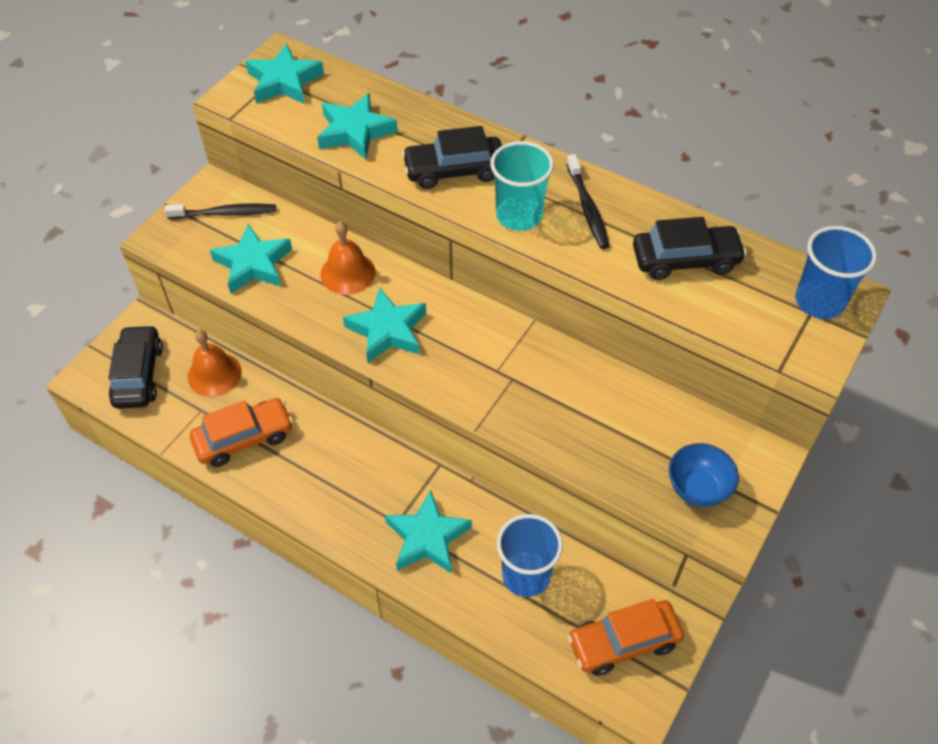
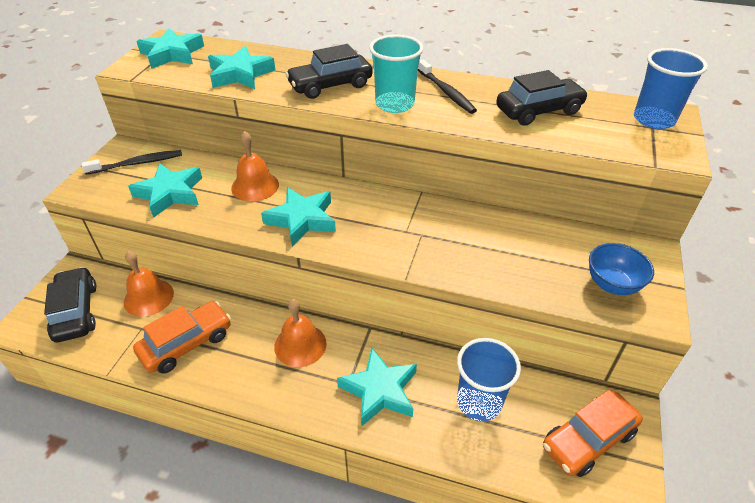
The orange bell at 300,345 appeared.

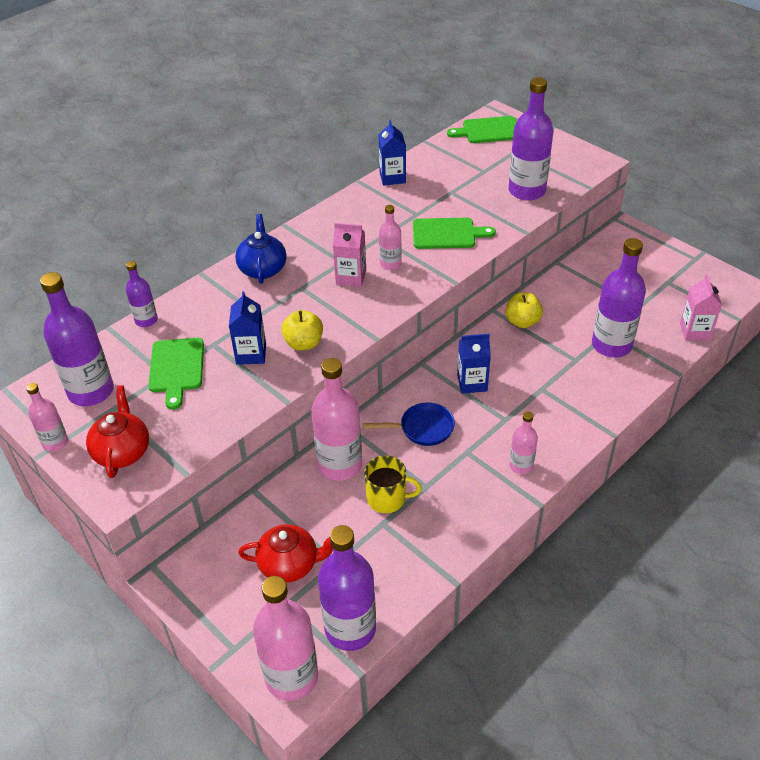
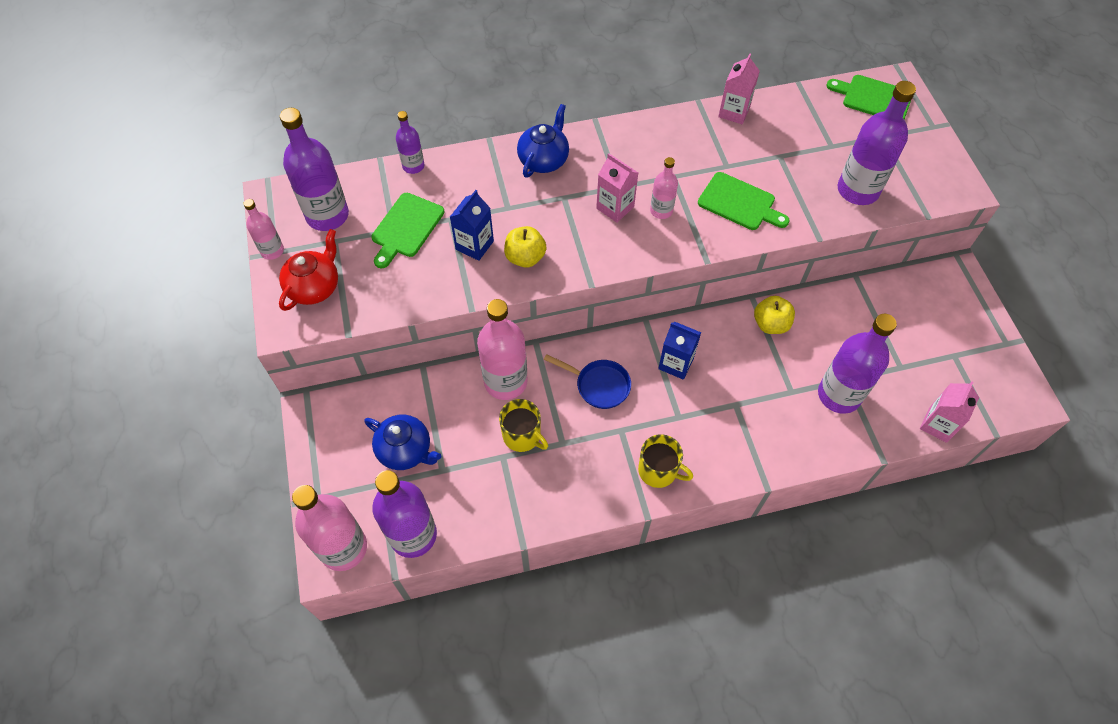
The crimson tea pot at 289,564 became the cobalt tea pot at 405,450.
The cobalt juice carton at 392,178 became the rosy juice carton at 734,112.
The rosy flask at 521,465 was replaced by the golden mug at 658,470.

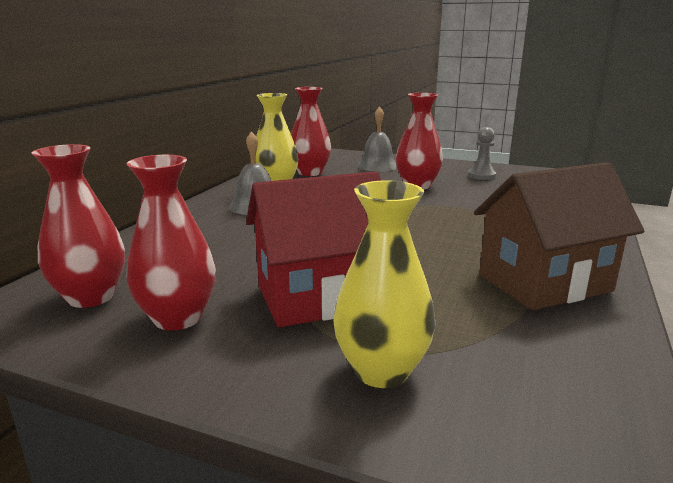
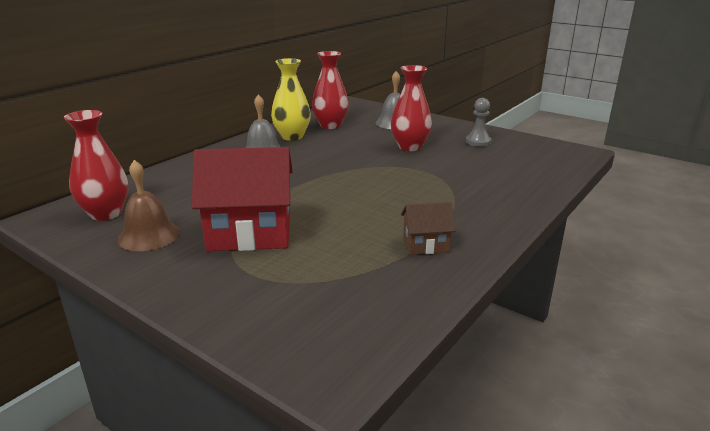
The crimson vase at 178,318 was replaced by the brown bell at 149,235.
The golden vase at 381,371 disappeared.
The brown cottage at 544,283 changed to 0.50 times the size.

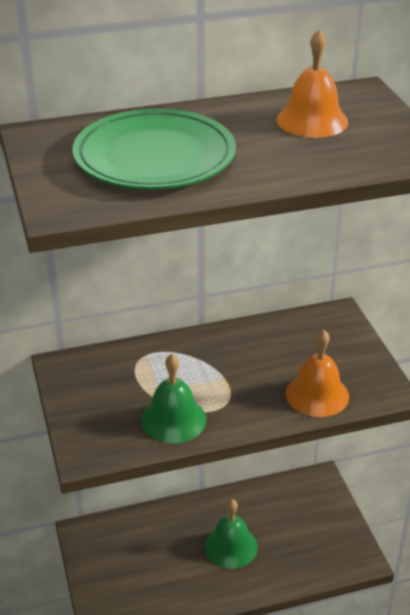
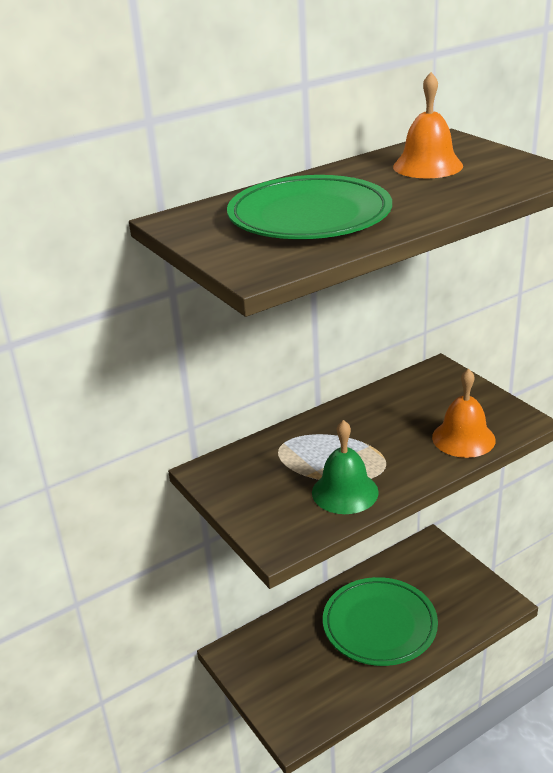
The emerald bell at 231,546 was replaced by the emerald plate at 379,625.

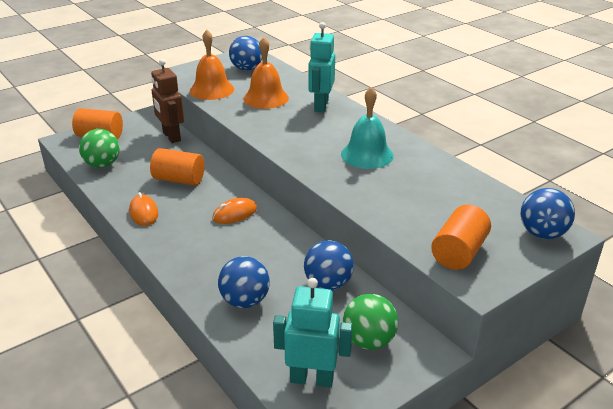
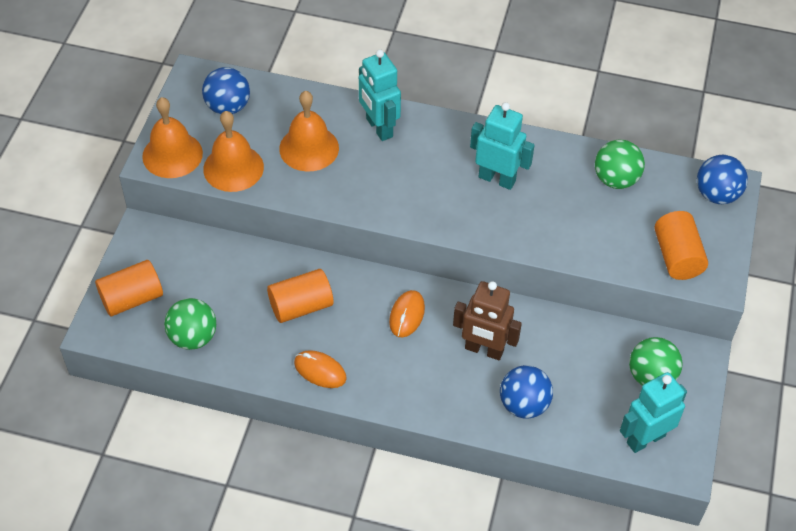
The brown robot moved from 171,137 to 484,350.
The cobalt play ball at 328,284 disappeared.
The teal bell at 367,155 was replaced by the teal robot at 497,179.
The orange bell at 172,154 appeared.
The emerald play ball at 615,179 appeared.

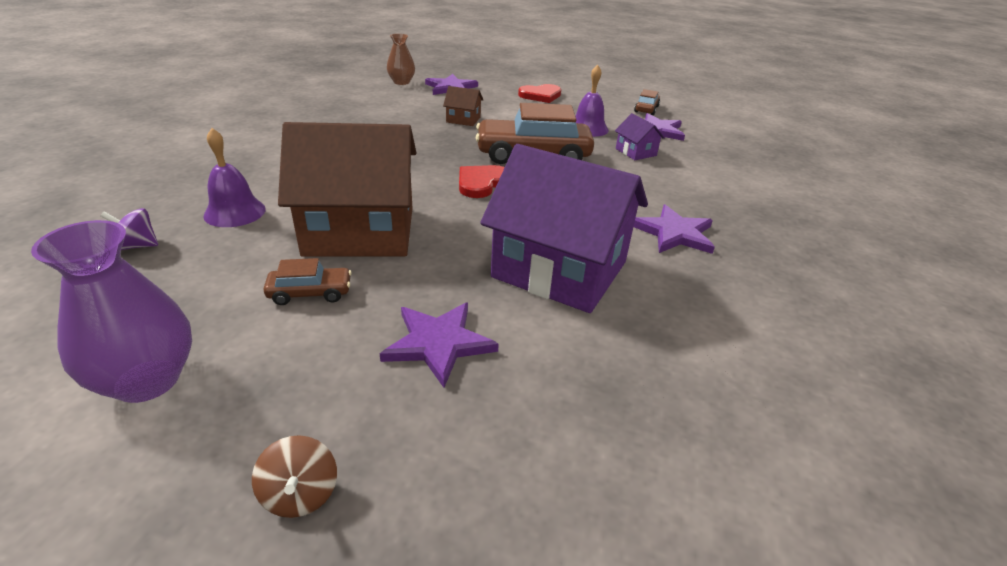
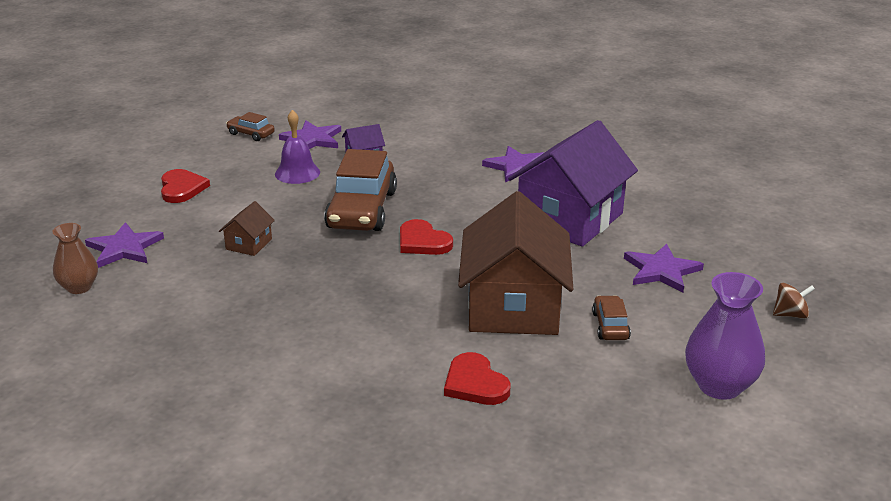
The violet whirligig at 137,246 disappeared.
The violet bell at 235,212 was replaced by the crimson heart shape at 475,383.

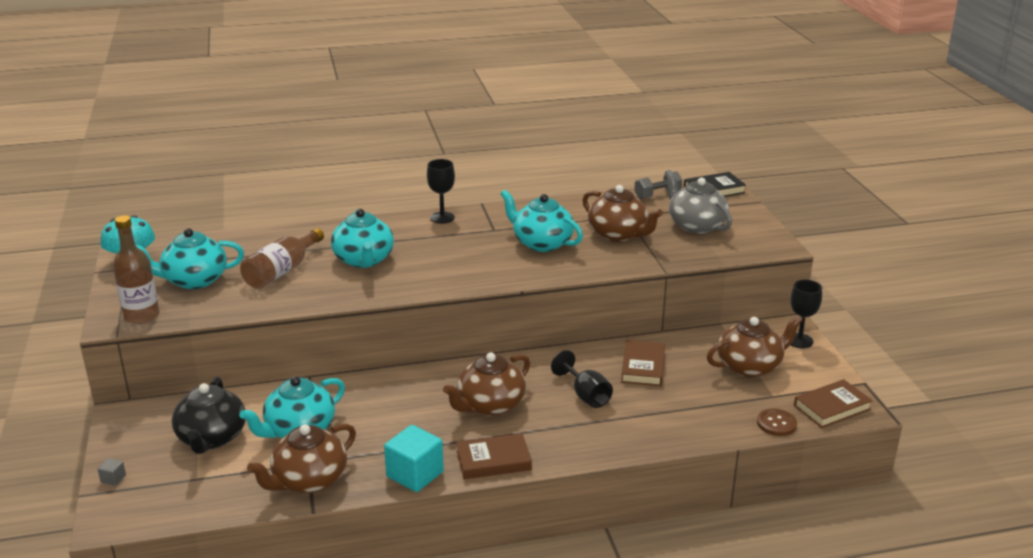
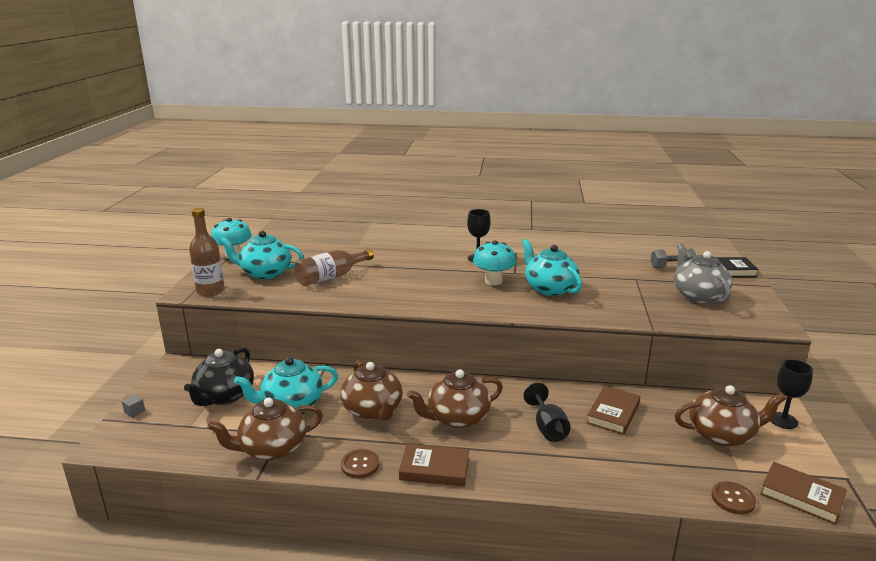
The teal tea pot at 364,260 disappeared.
The teal block at 415,474 was replaced by the brown button at 360,465.
The brown tea pot moved from 618,234 to 373,410.
The brown book at 832,407 turned 45 degrees clockwise.
The teal toadstool at 493,281 appeared.

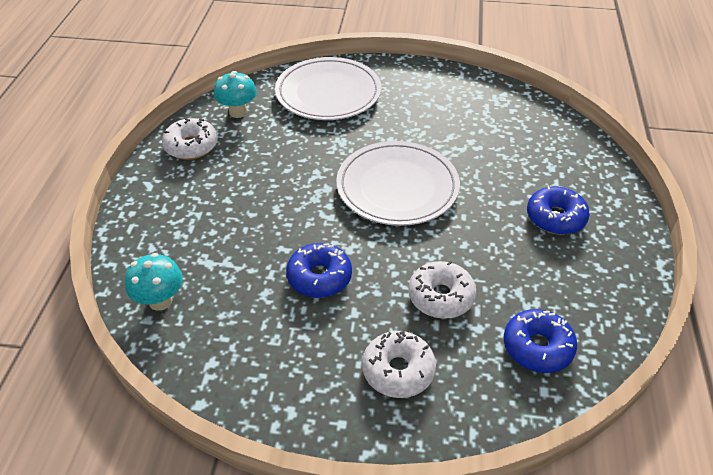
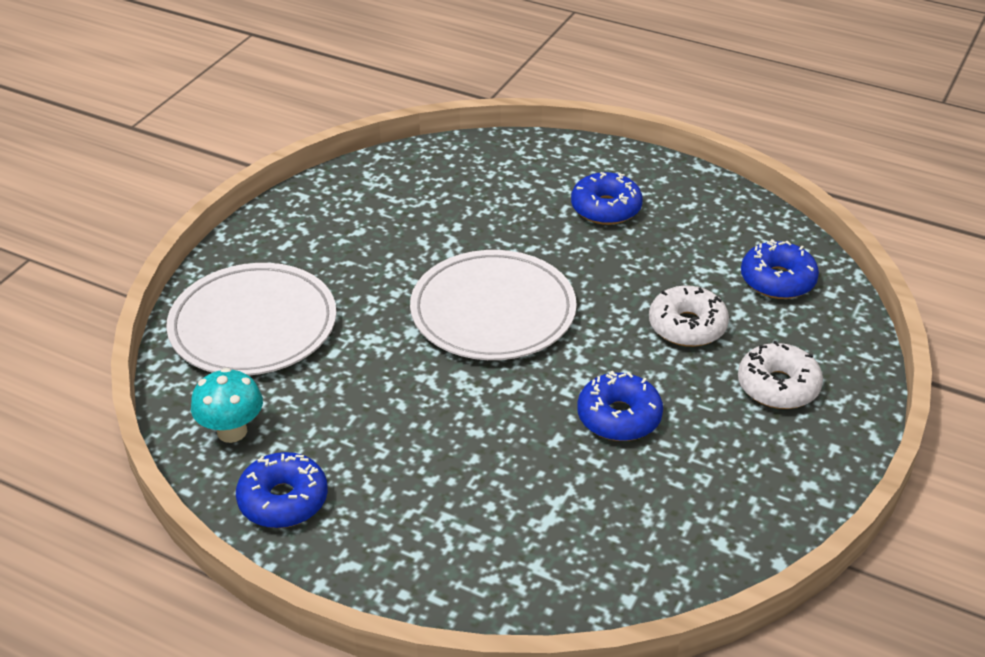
The teal toadstool at 160,301 disappeared.
The pure white glazed donut at 191,146 became the cobalt glazed donut at 283,500.

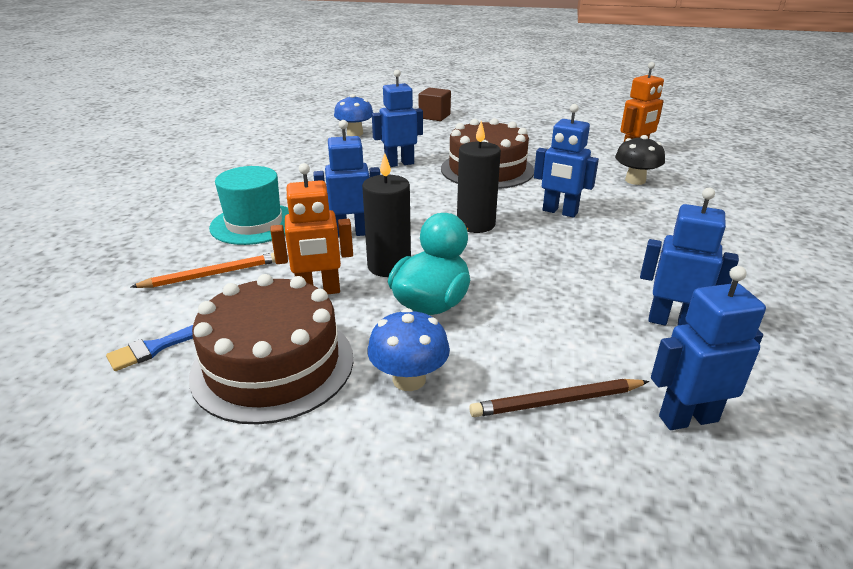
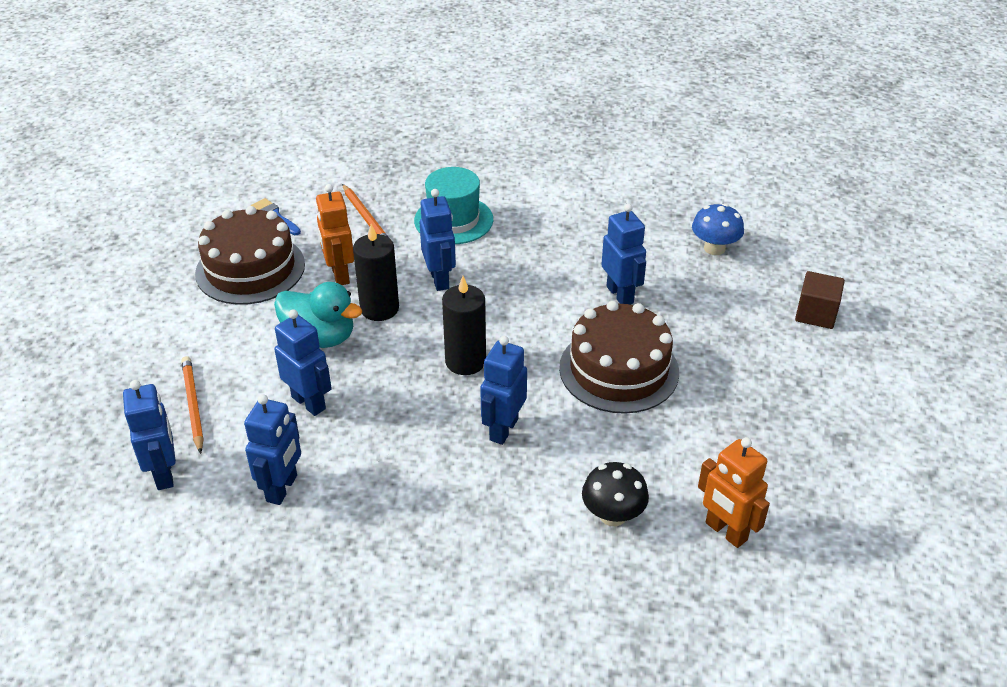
The cobalt toadstool at 409,379 disappeared.
The brown wooden pencil at 557,401 became the orange wooden pencil at 193,405.
The cobalt robot at 309,402 appeared.

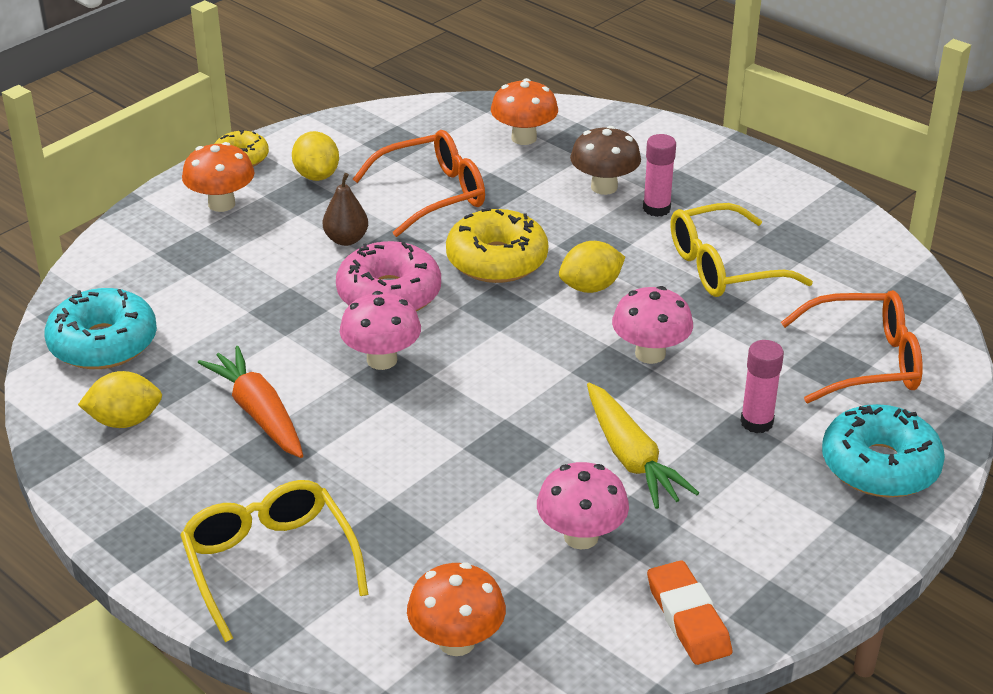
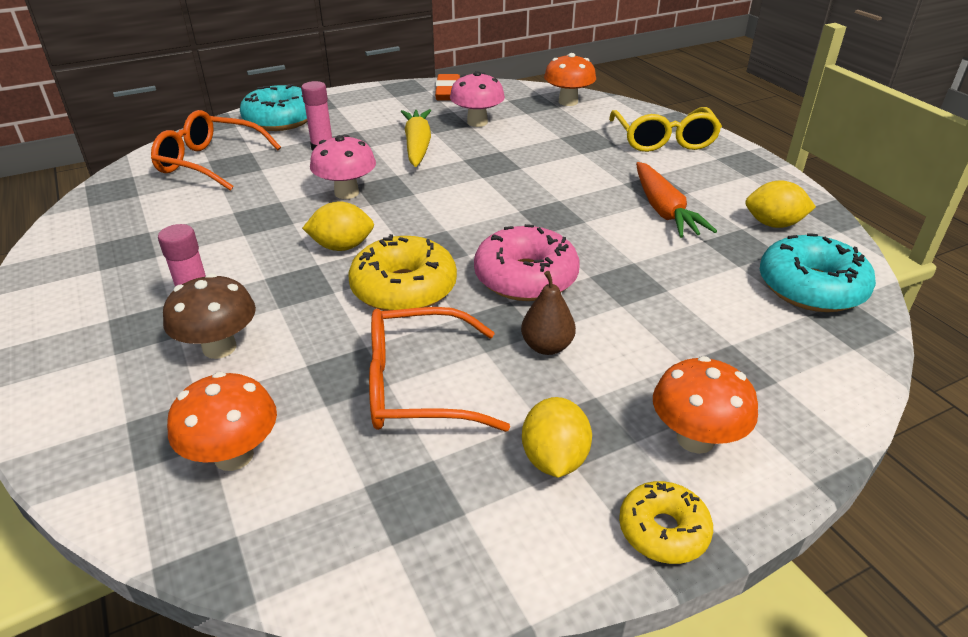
The rosy toadstool at 382,360 disappeared.
The golden glasses at 723,267 disappeared.

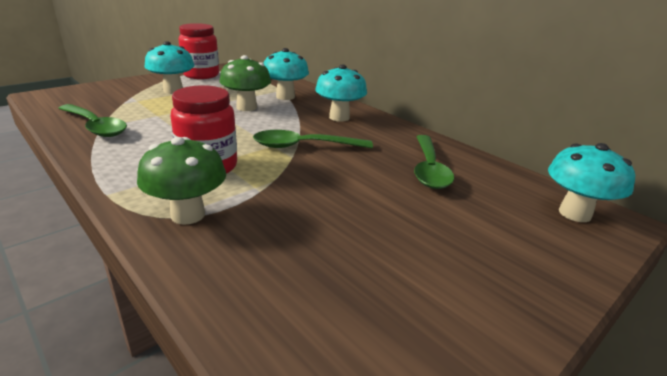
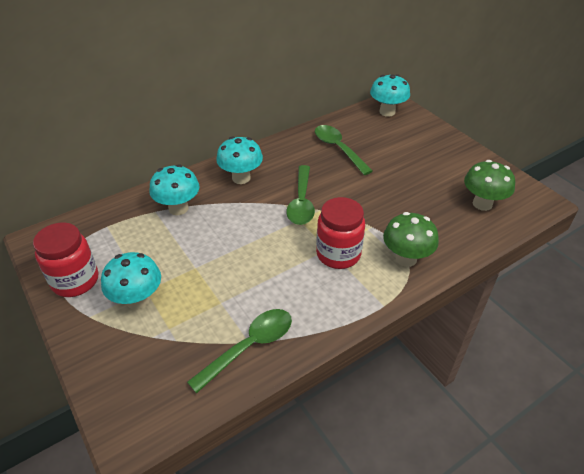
The emerald toadstool moved from 246,107 to 482,204.
The emerald tablespoon at 429,169 turned 135 degrees counterclockwise.

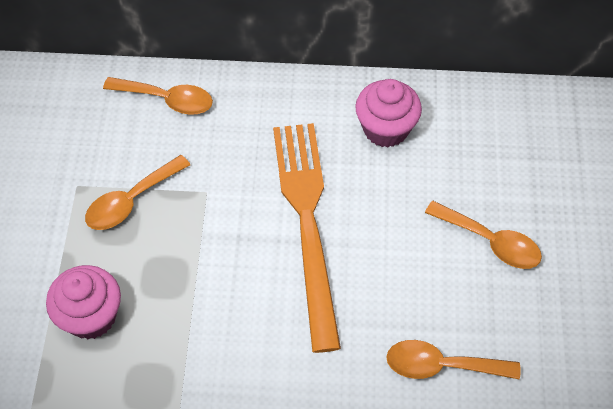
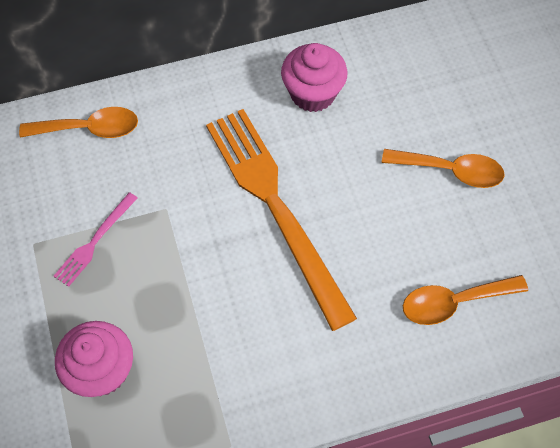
The orange tablespoon at 131,201 was replaced by the rosy table fork at 95,241.

